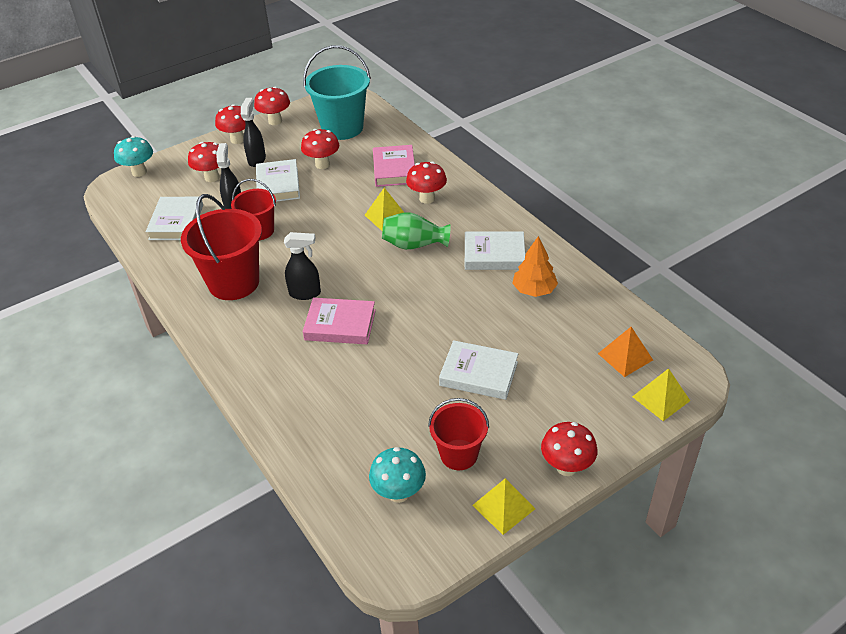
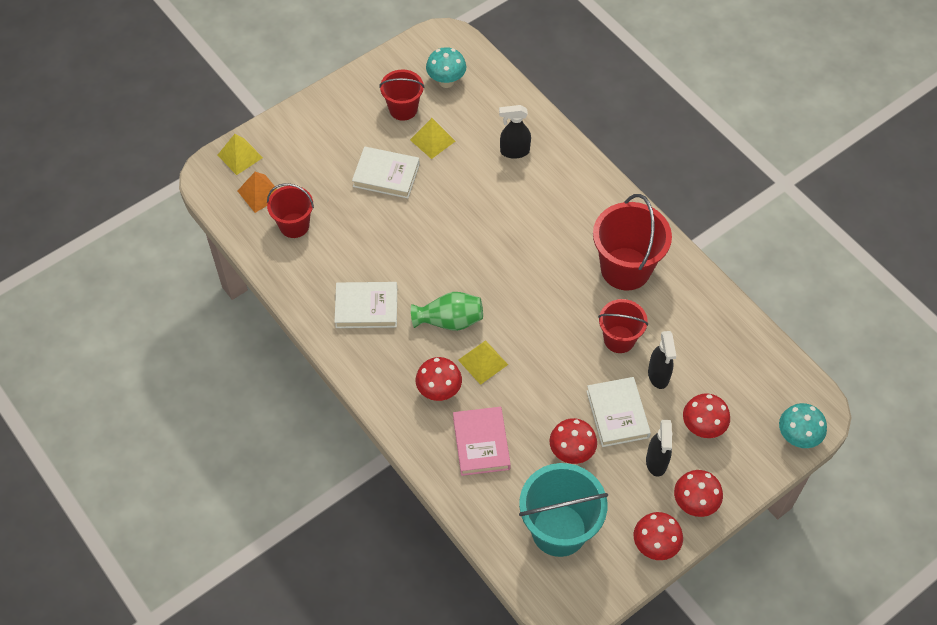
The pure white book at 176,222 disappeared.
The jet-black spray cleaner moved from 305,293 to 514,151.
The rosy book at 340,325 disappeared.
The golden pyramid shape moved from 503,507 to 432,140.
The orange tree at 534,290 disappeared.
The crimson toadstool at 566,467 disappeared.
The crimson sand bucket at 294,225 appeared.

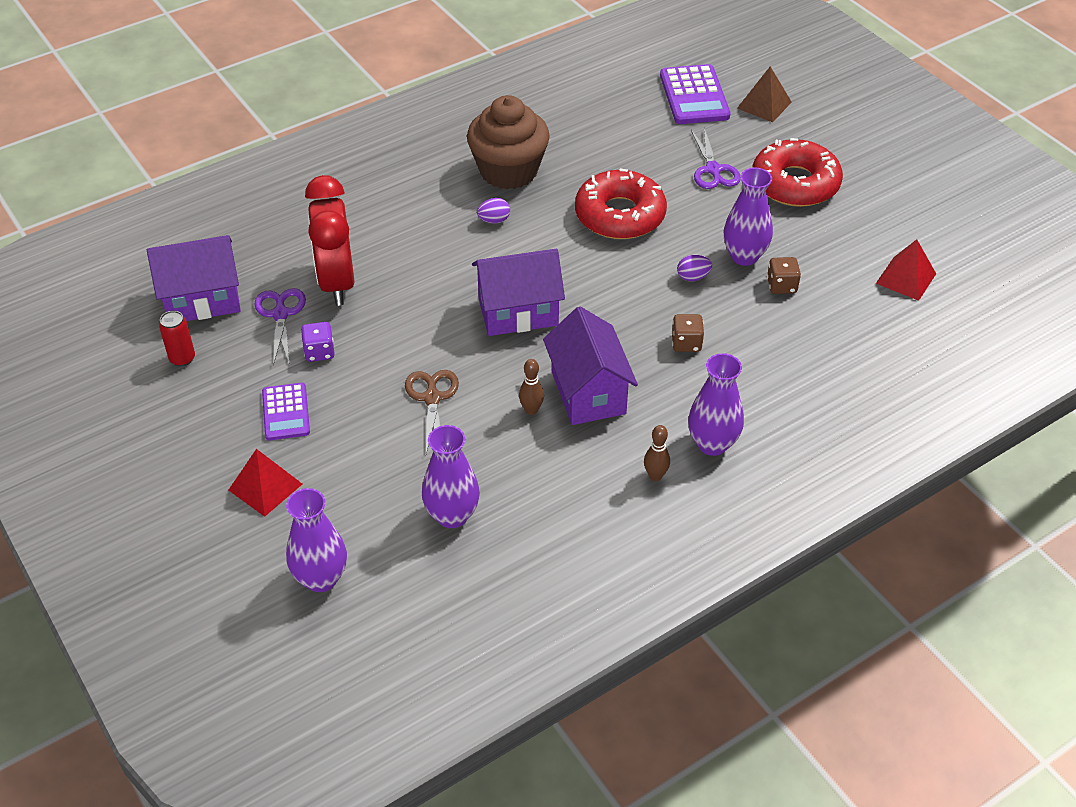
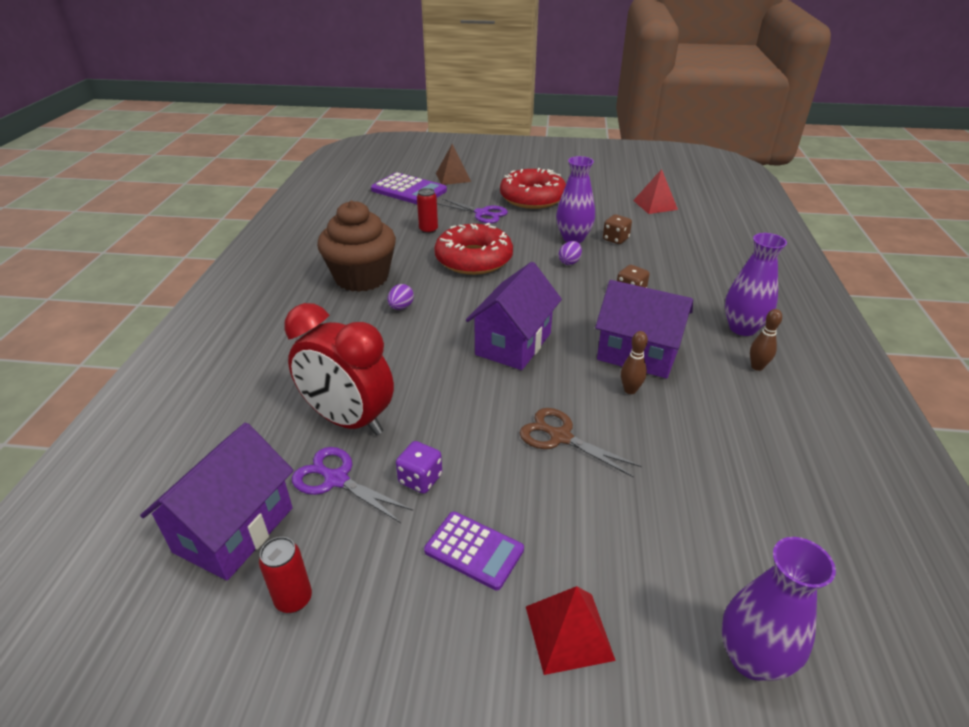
The violet vase at 452,515 disappeared.
The crimson soda can at 428,230 appeared.

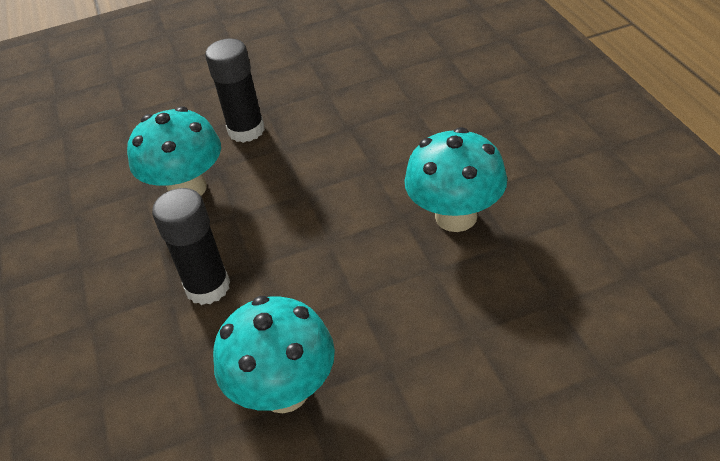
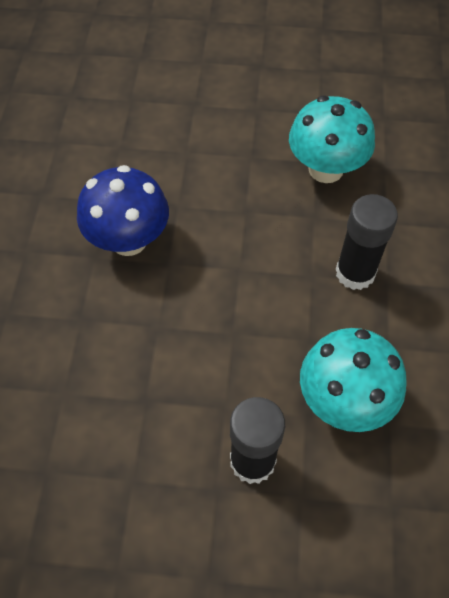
The teal toadstool at 456,216 became the cobalt toadstool at 128,240.

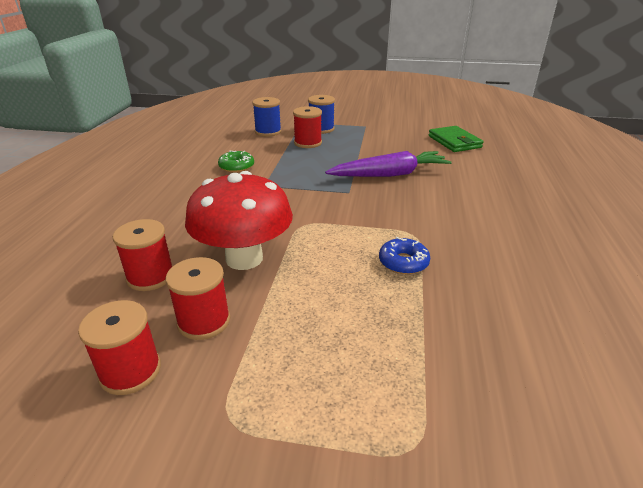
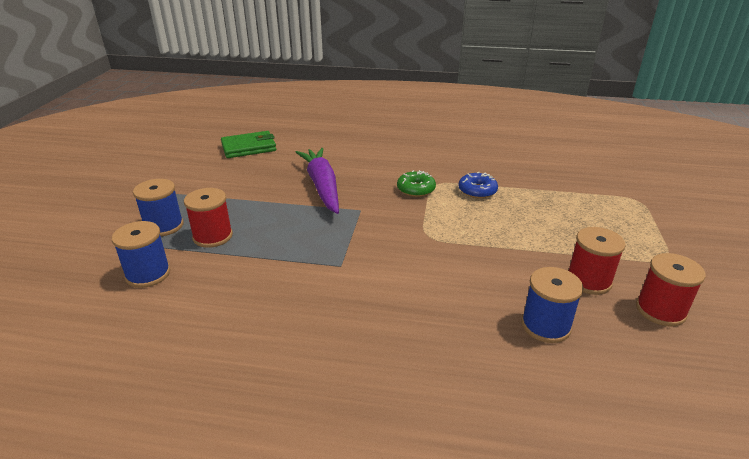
The crimson reel of thread at 150,276 became the cobalt reel of thread at 545,325.
The crimson toadstool at 244,258 disappeared.
The emerald glazed donut moved from 236,167 to 416,189.

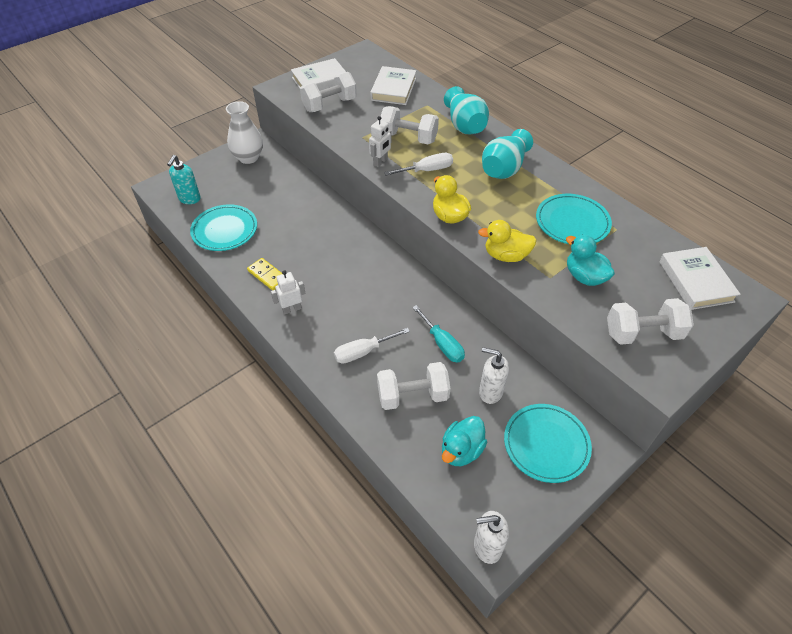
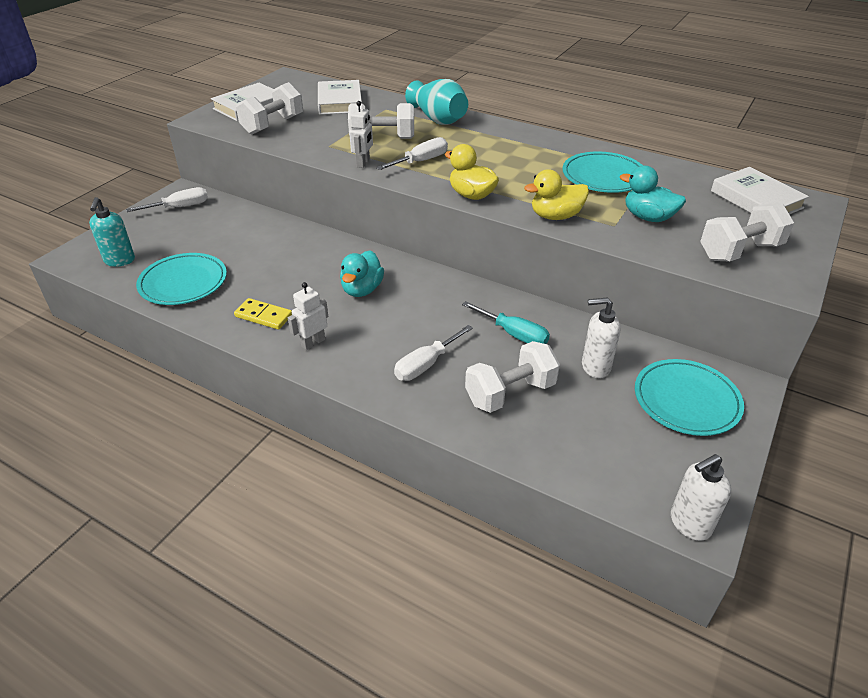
The pure white vase at 248,157 was replaced by the pure white hand screwdriver at 180,207.
The teal toy duck moved from 461,450 to 362,289.
The teal vase at 504,169 disappeared.

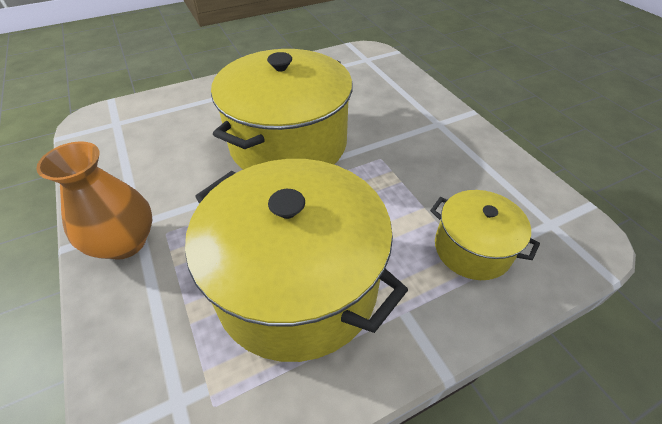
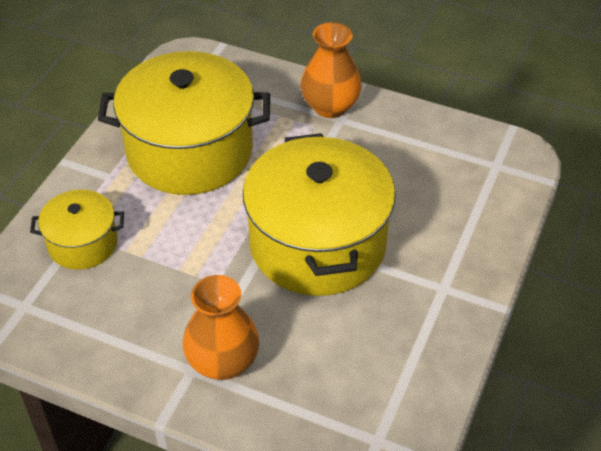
The orange vase at 223,362 appeared.

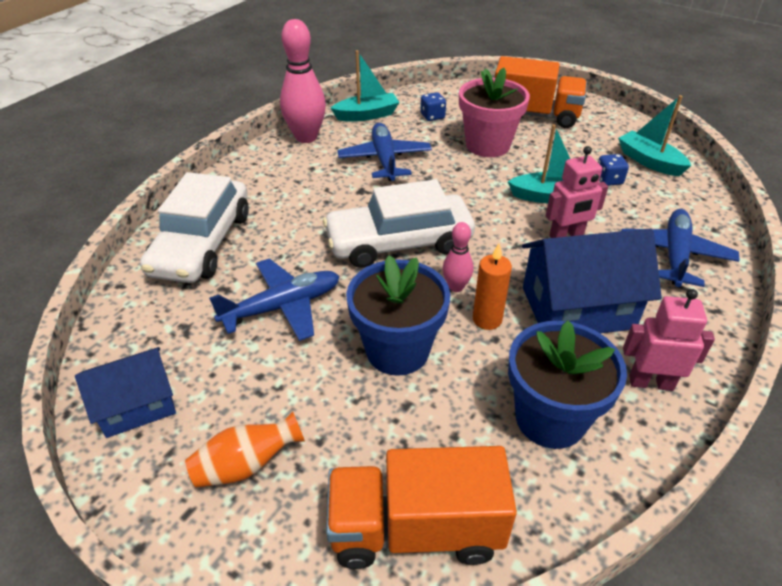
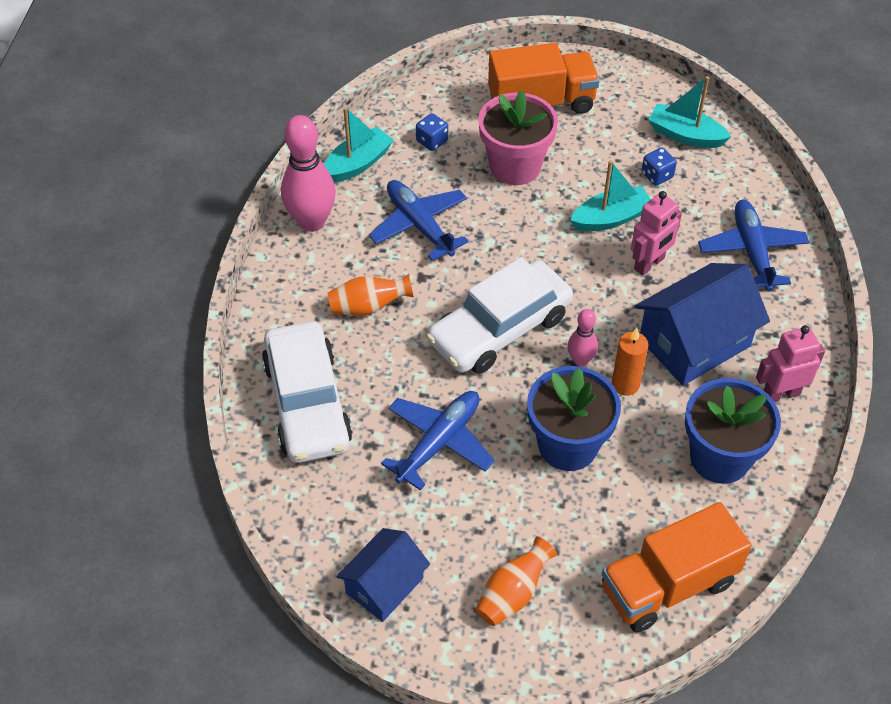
The orange vase at 368,307 appeared.

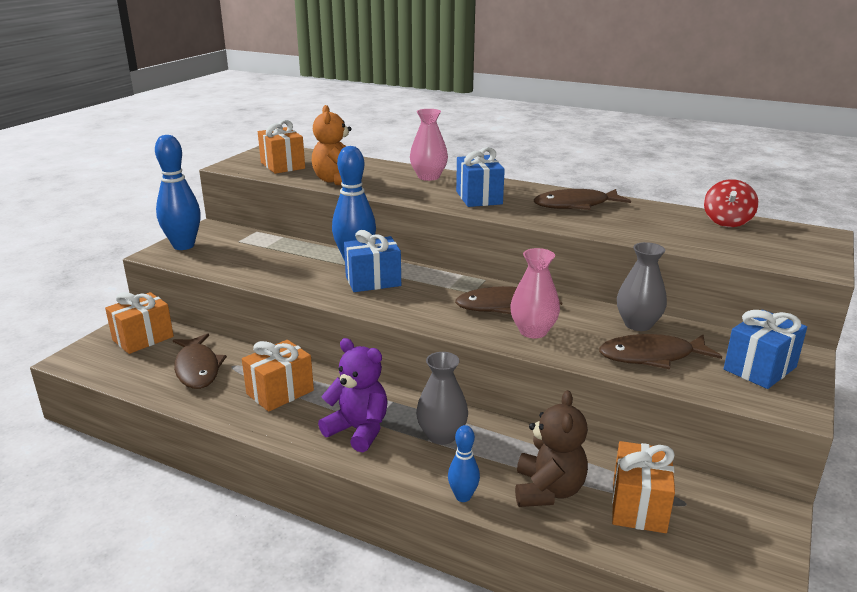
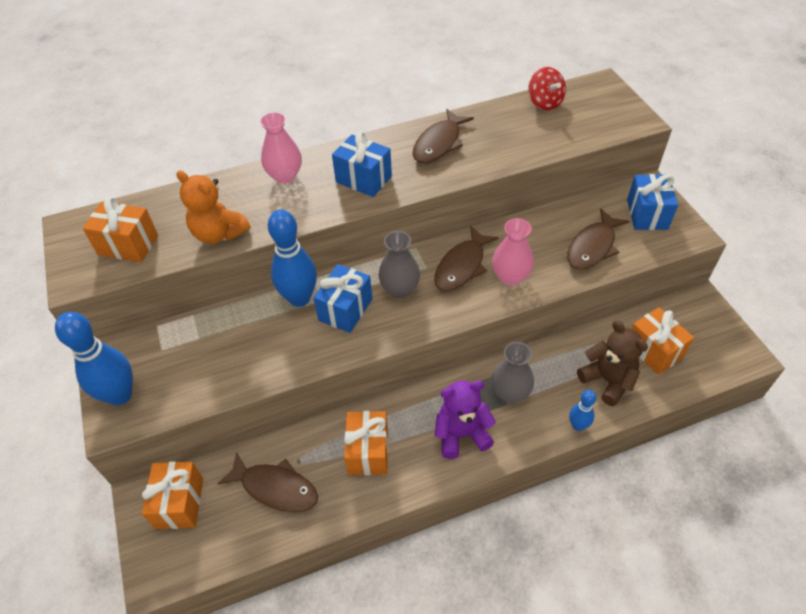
The gray vase moved from 638,324 to 400,289.

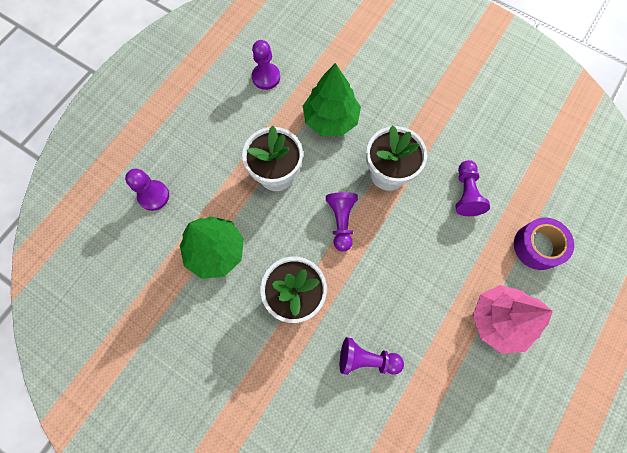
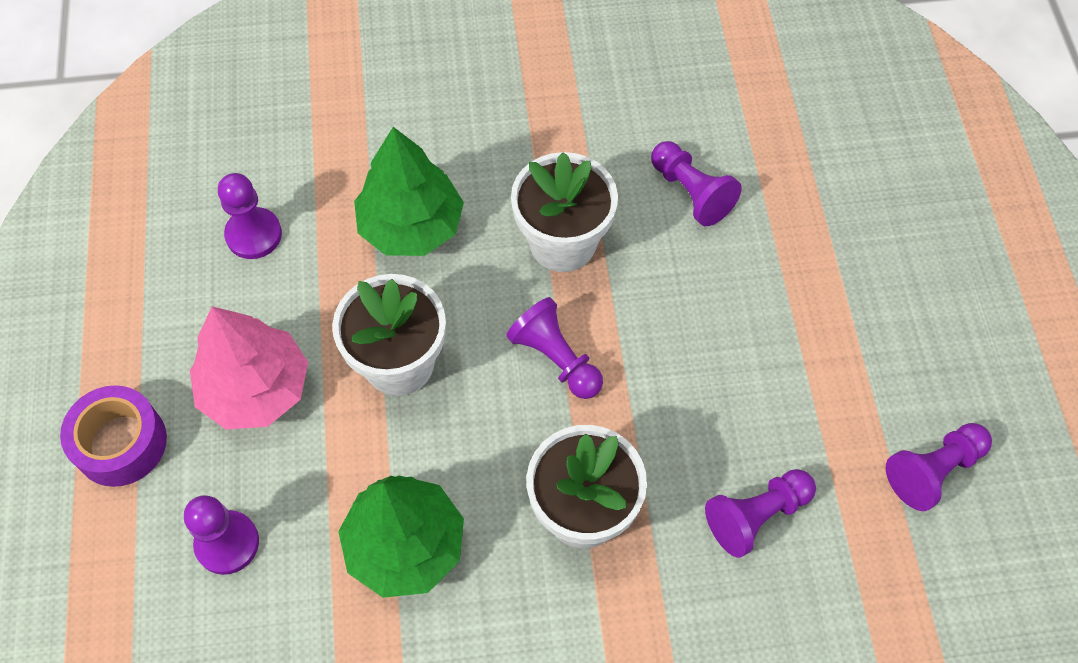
The rosy tree moved from 499,320 to 256,389.
The violet roll of tape moved from 537,246 to 121,443.
The violet game pawn at 933,470 appeared.

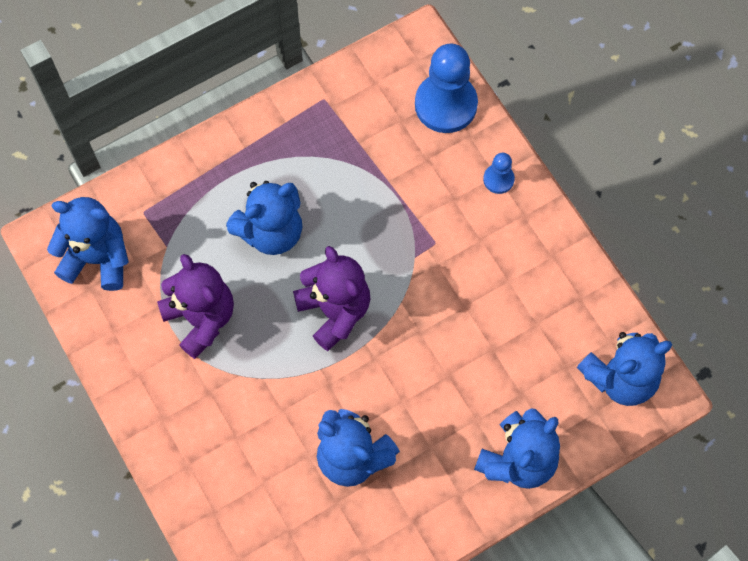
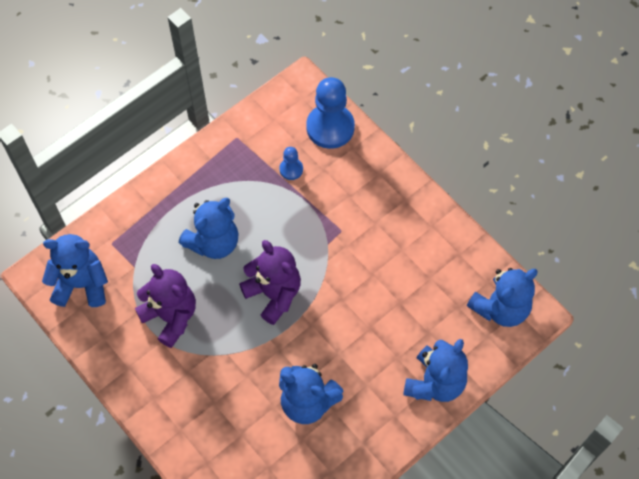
The cobalt game pawn moved from 498,179 to 291,169.

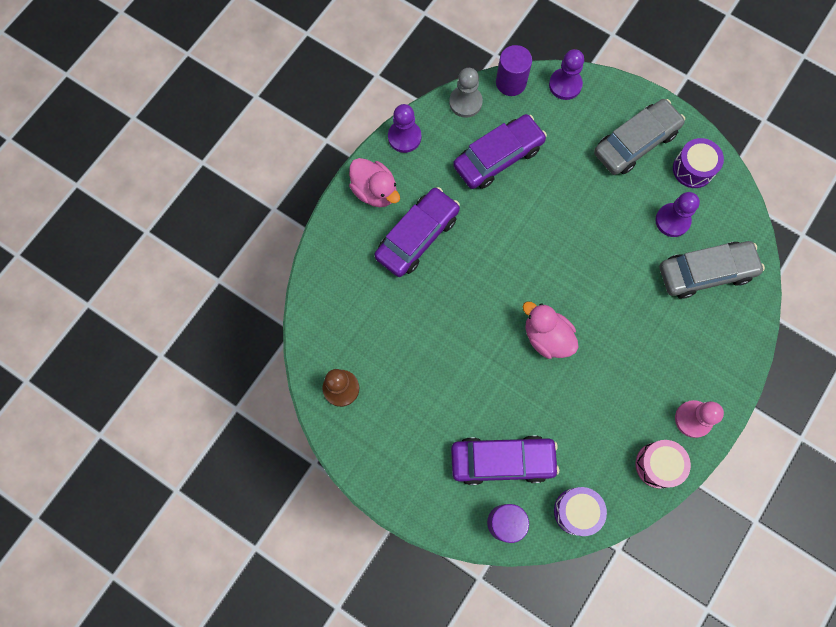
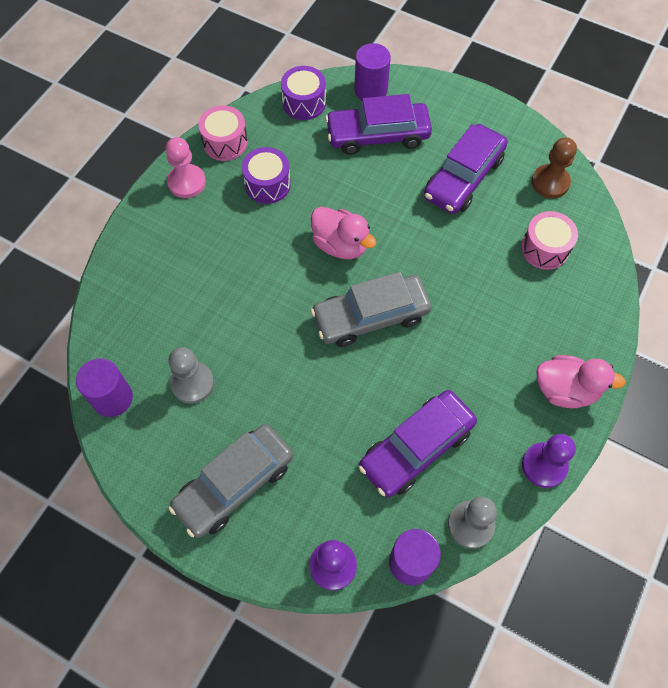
The rosy toy duck at 375,191 turned 150 degrees clockwise.
The violet toy car moved from 417,236 to 463,177.
The violet game pawn at 672,220 became the gray game pawn at 192,383.
The gray toy car moved from 705,272 to 370,316.
The violet toy drum moved from 693,169 to 267,184.
The violet cylinder at 112,398 appeared.
The rosy toy drum at 545,248 appeared.

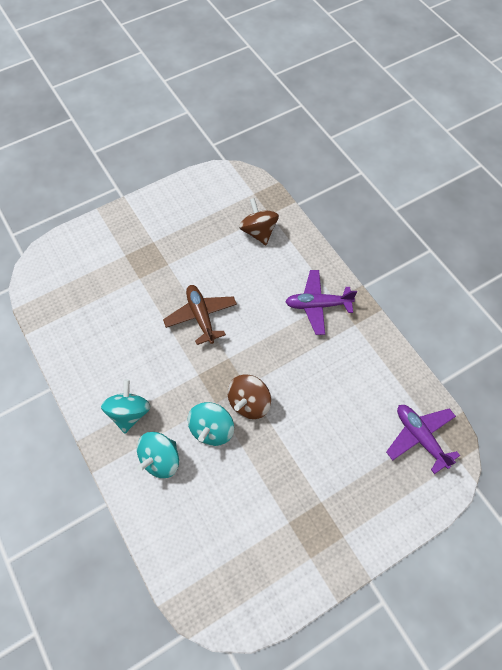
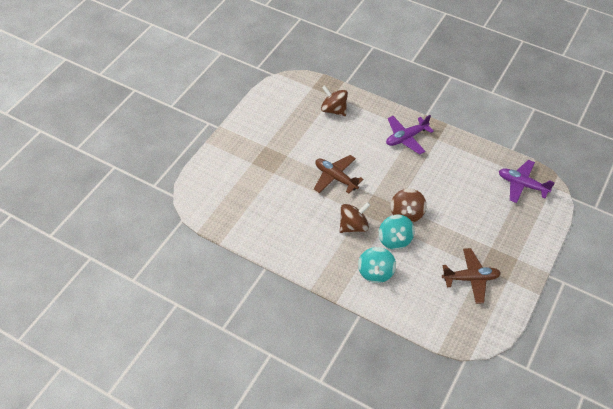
The teal whirligig at 129,413 disappeared.
The brown whirligig at 353,226 appeared.
The brown plane at 470,278 appeared.

